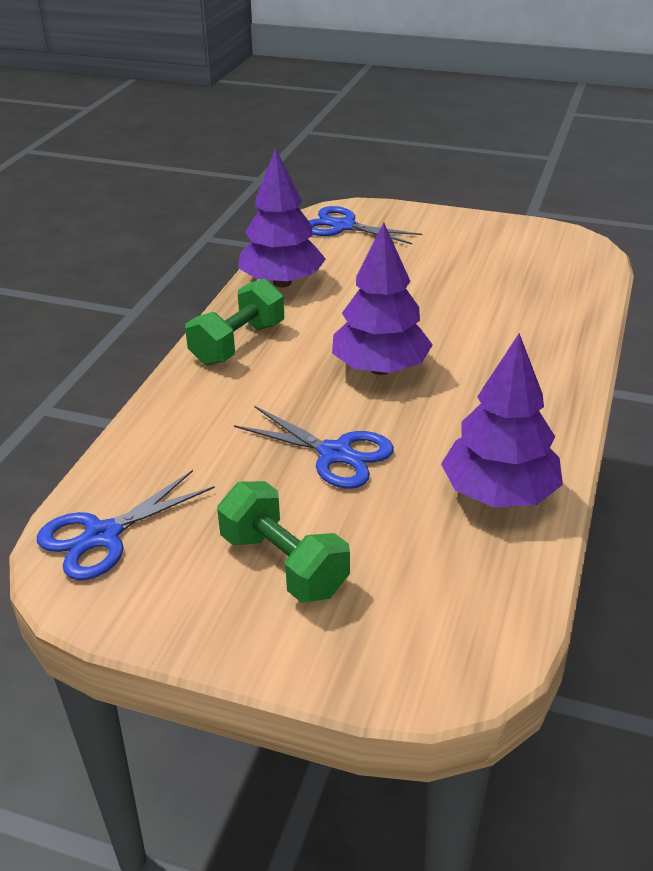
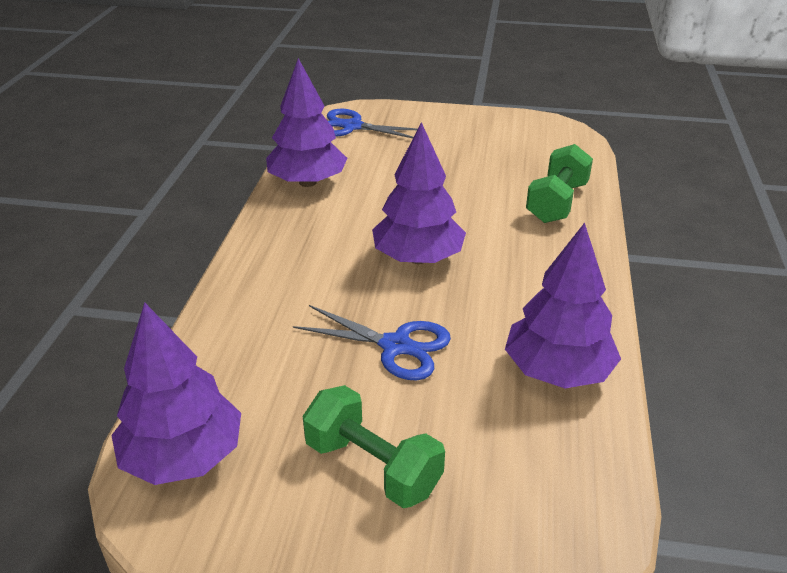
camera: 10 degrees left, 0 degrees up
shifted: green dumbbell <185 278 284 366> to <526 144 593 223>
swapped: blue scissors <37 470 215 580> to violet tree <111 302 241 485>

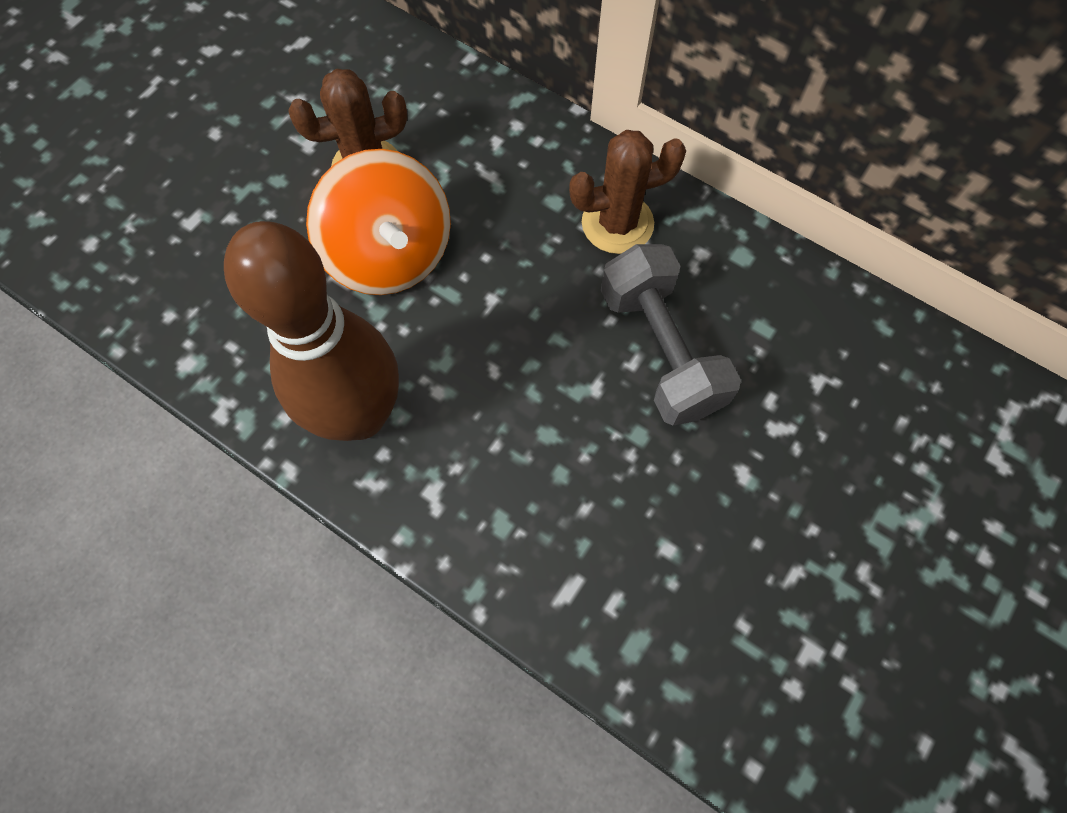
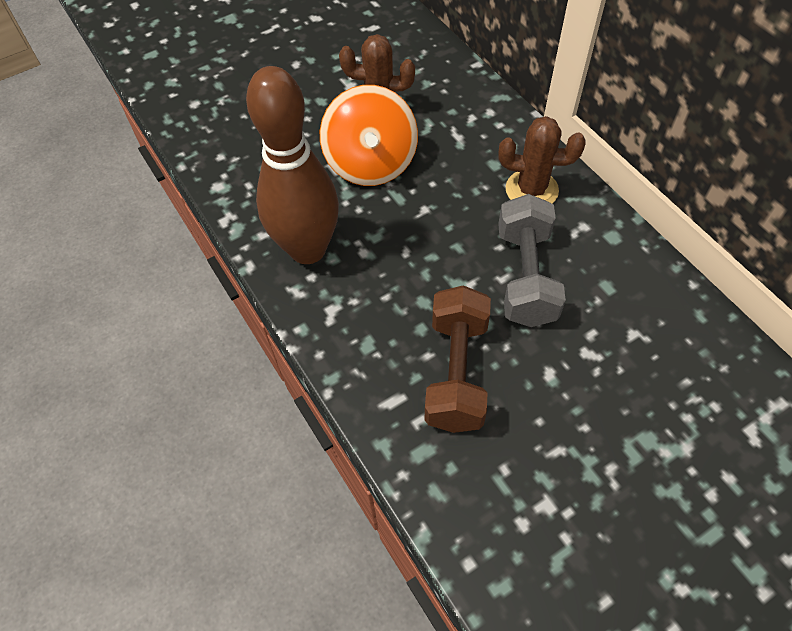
camera: 25 degrees right, 10 degrees down
new: brown dumbbell <425 285 491 433>

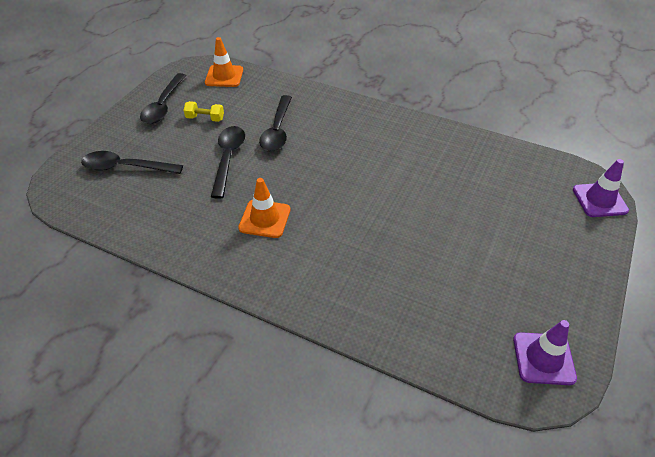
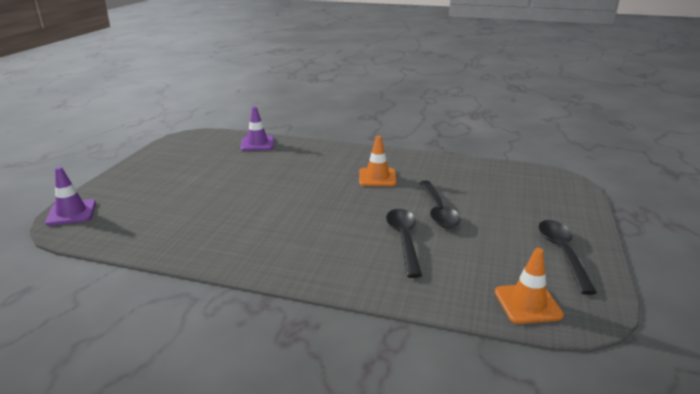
camera: 170 degrees right, 20 degrees down
gone: yellow dumbbell <184 101 224 122>; jet-black spoon <81 151 183 174>
shifted: violet safety cone <513 320 577 385> to <241 106 274 151>

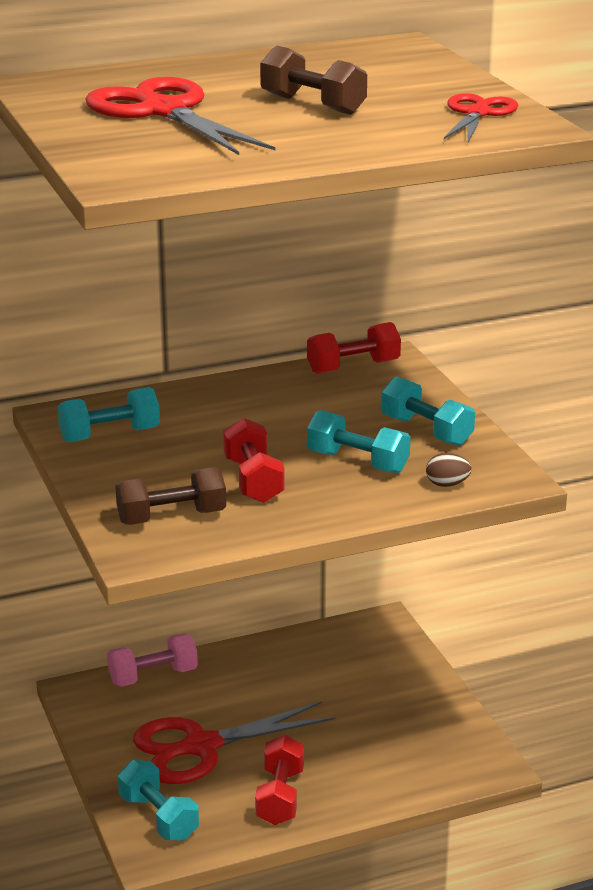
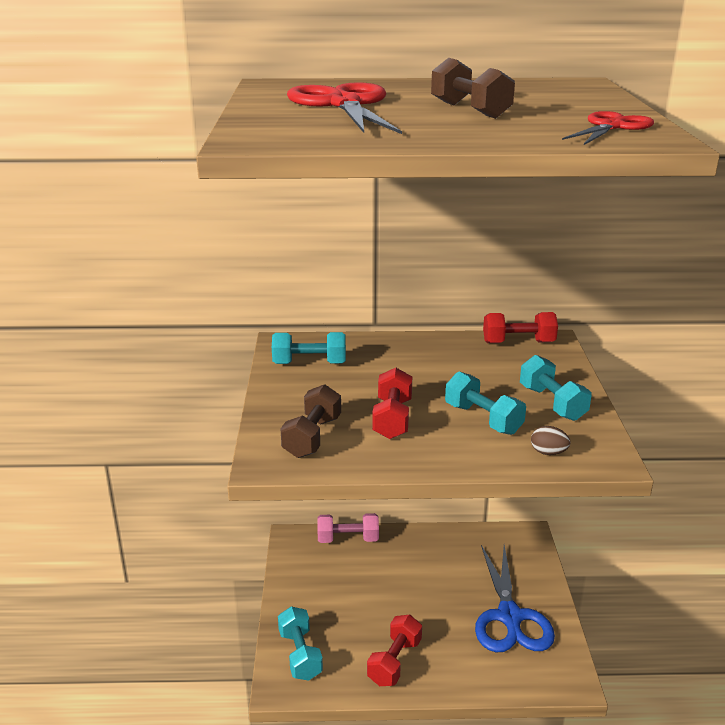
camera: 20 degrees right, 0 degrees up
gone: red scissors <133 701 335 784>
new: blue scissors <475 545 555 652>
rotated: brown dumbbell <115 467 226 525> = <280 384 341 458> 75 degrees counterclockwise

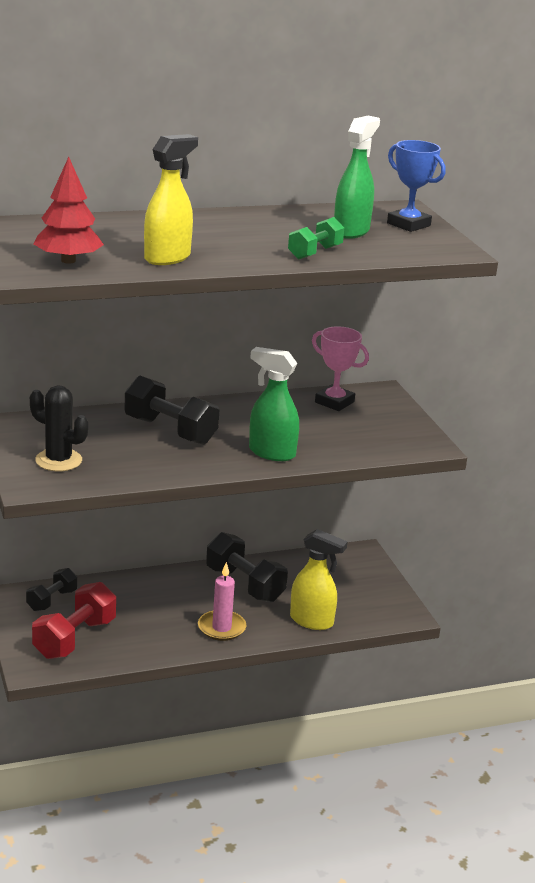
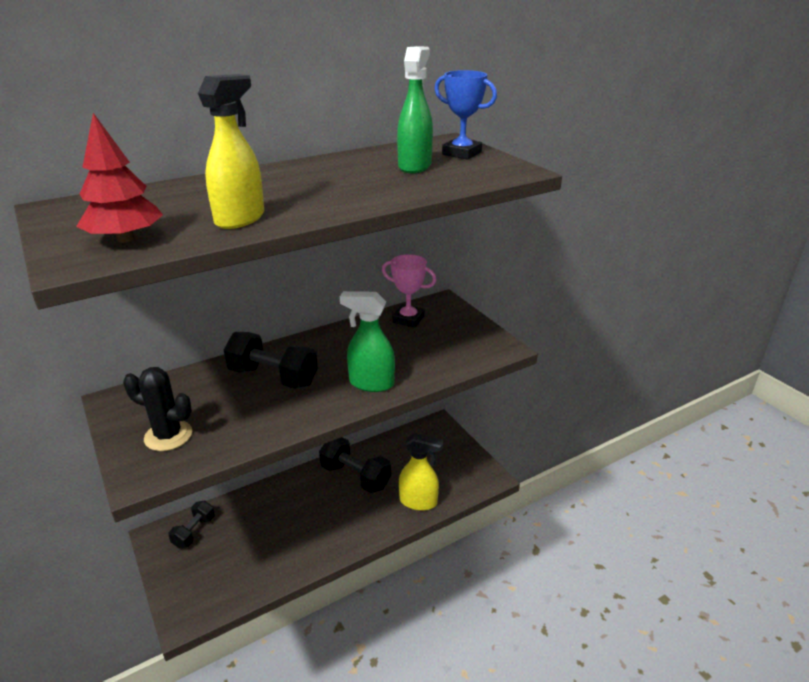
camera: 10 degrees left, 5 degrees up
gone: green dumbbell <288 217 344 260>; rosy wax candle <198 562 246 641>; red dumbbell <32 582 116 659>

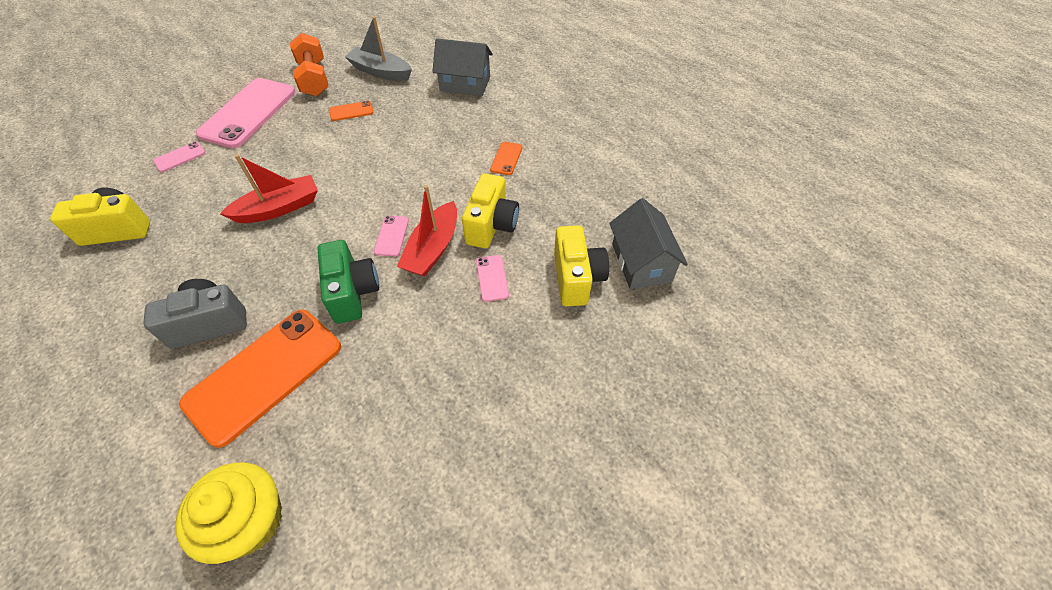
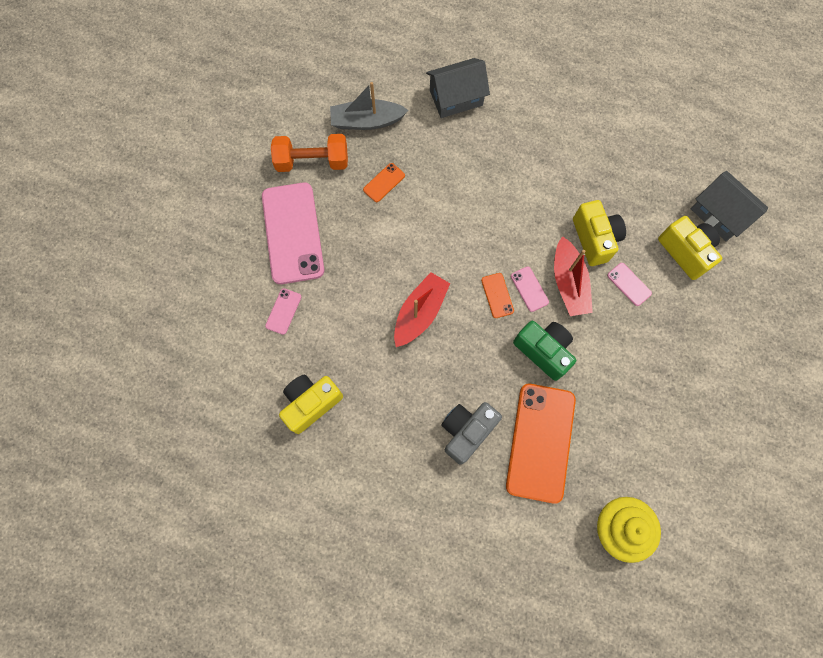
camera: 30 degrees left, 20 degrees up
shifted: orange-coloured smartphone <490 142 523 175> to <481 273 514 318>
rotated: orange-coloured dumbbell <290 33 329 96> = <271 134 348 172> 45 degrees counterclockwise

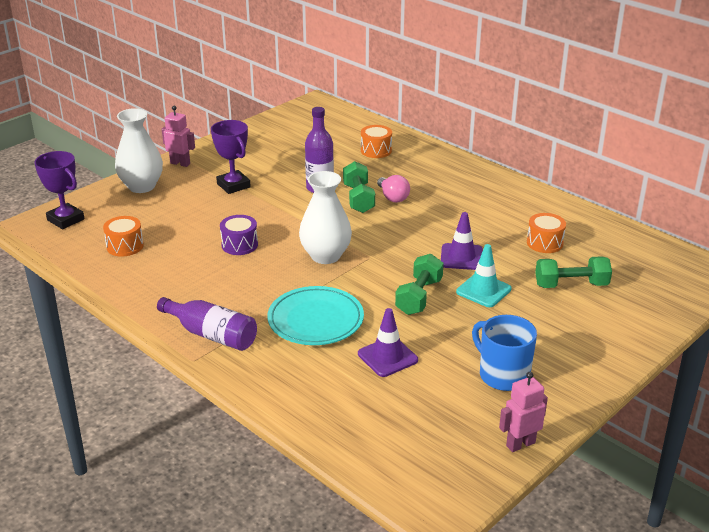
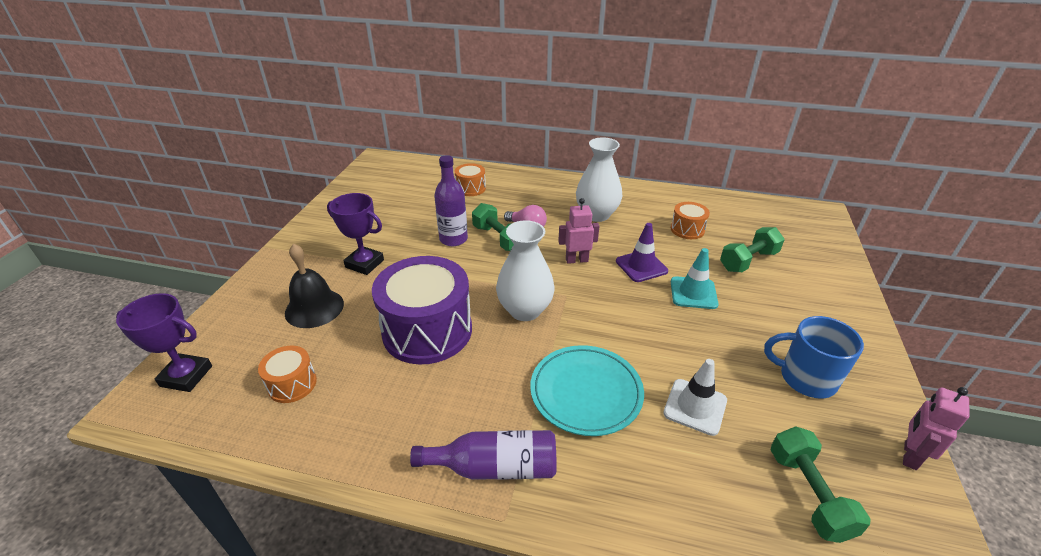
camera: 30 degrees left, 5 degrees up
new: jet-black school bell <285 243 344 328>
shifted: rosy robot figure <162 106 195 167> to <558 198 599 264>; snow-white tall vase <115 108 163 193> to <576 137 622 222>; green dumbbell <395 254 444 315> to <771 426 871 543>
repainted: violet safety cone <358 308 418 377> to snow-white safety cone <663 359 727 436>
scaled: violet snare drum <220 215 258 255> = <372 256 472 364> x2.12

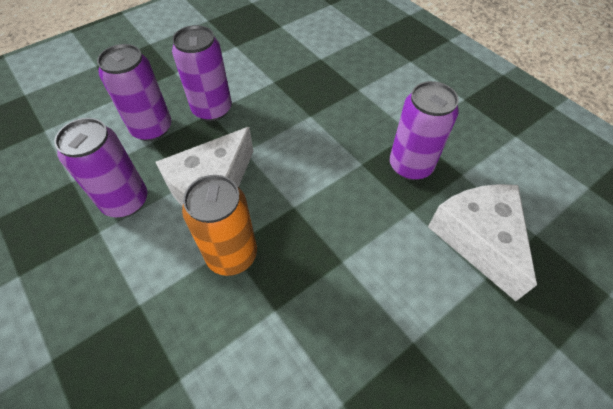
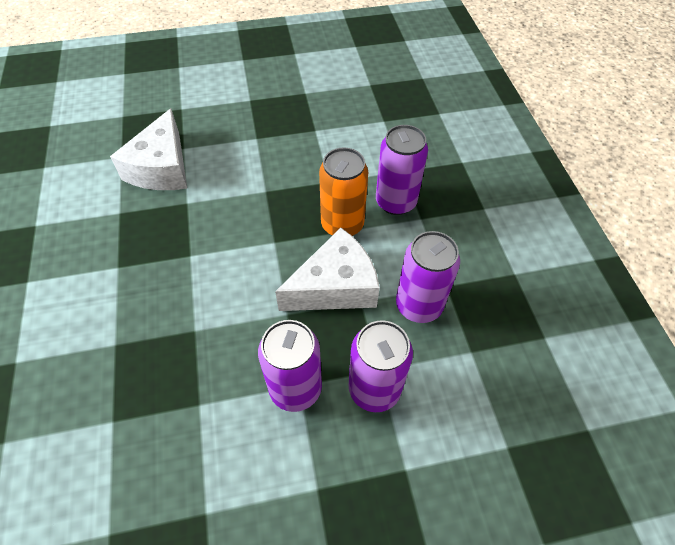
camera: 155 degrees left, 0 degrees up
shifted: violet soda can <390 81 459 180> to <376 125 428 215>

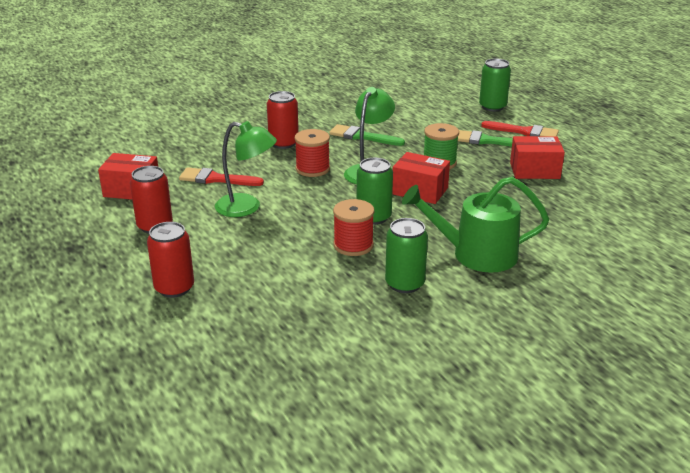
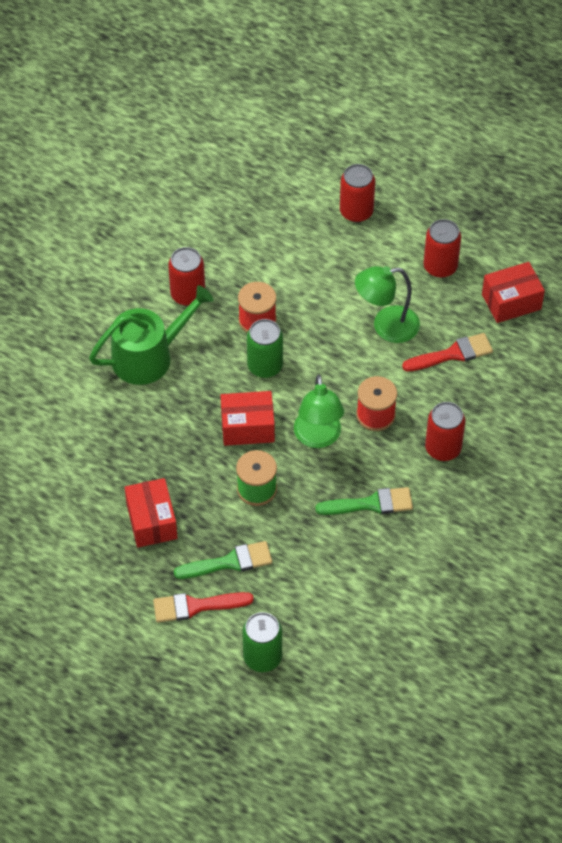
camera: 150 degrees right, 25 degrees up
repainted: green soda can <385 218 428 293> to red soda can <168 247 205 306>
rotated: red parcel <510 136 565 179> = <124 478 177 548> 75 degrees counterclockwise

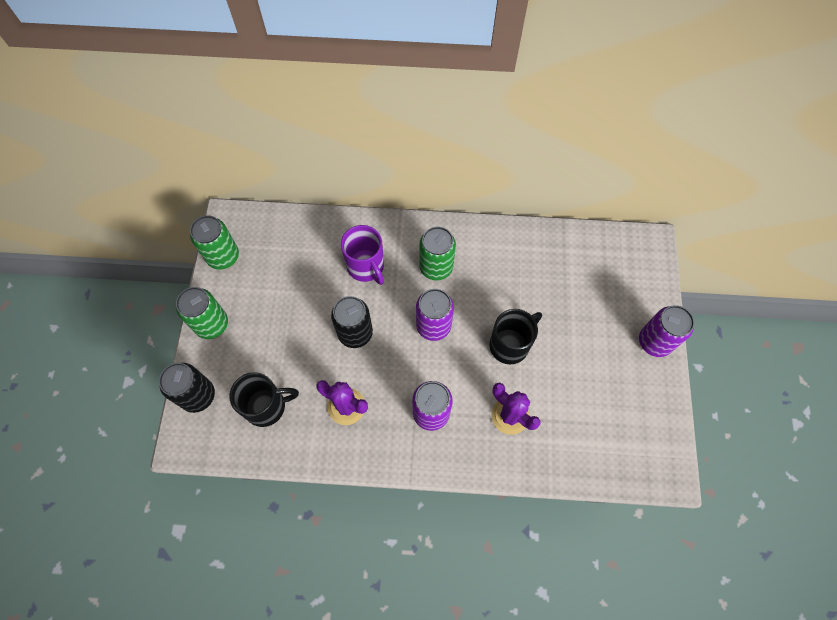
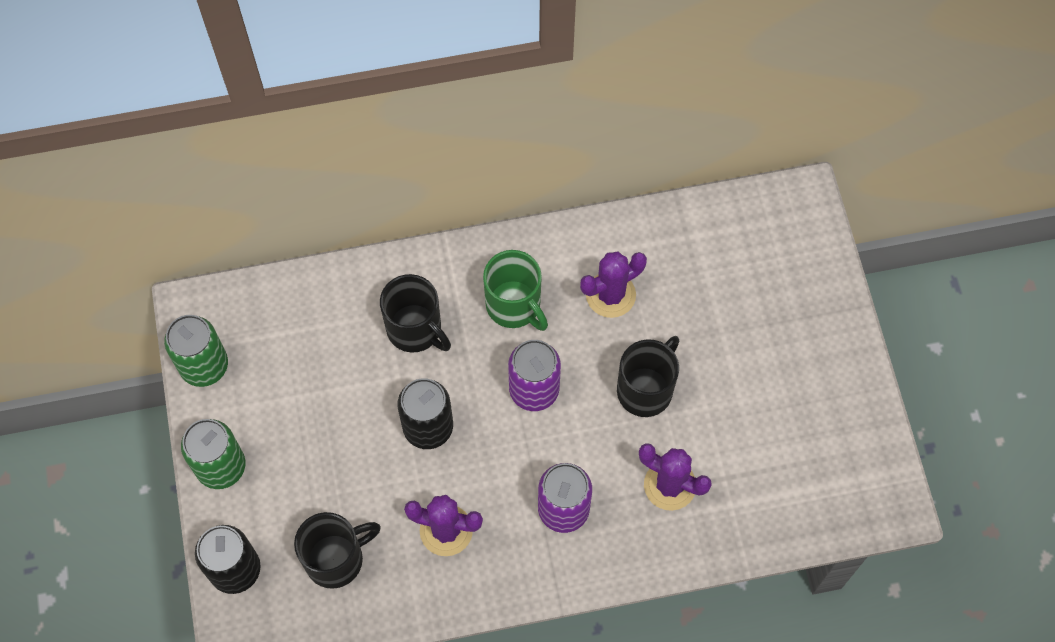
camera: 15 degrees left, 0 degrees up
gone: violet soda can <639 305 694 357>
new: violet prickly plant <580 251 647 318>
swapped: green soda can <419 226 456 280> to green mug <483 250 548 331>
repainted: violet mug <341 225 384 285> to jet-black mug <380 274 451 352>

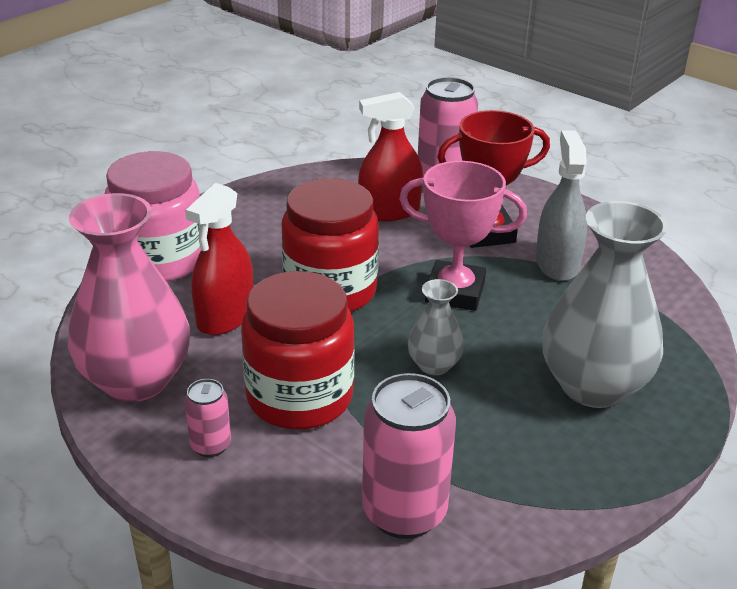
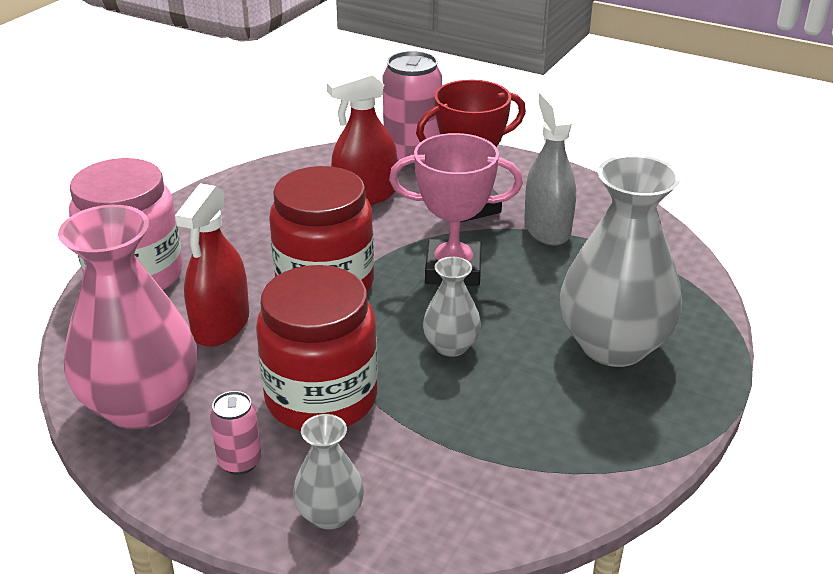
camera: 10 degrees left, 0 degrees up
gone: rosy soda can <362 373 456 539>
new: gray tall vase <293 414 364 530>

